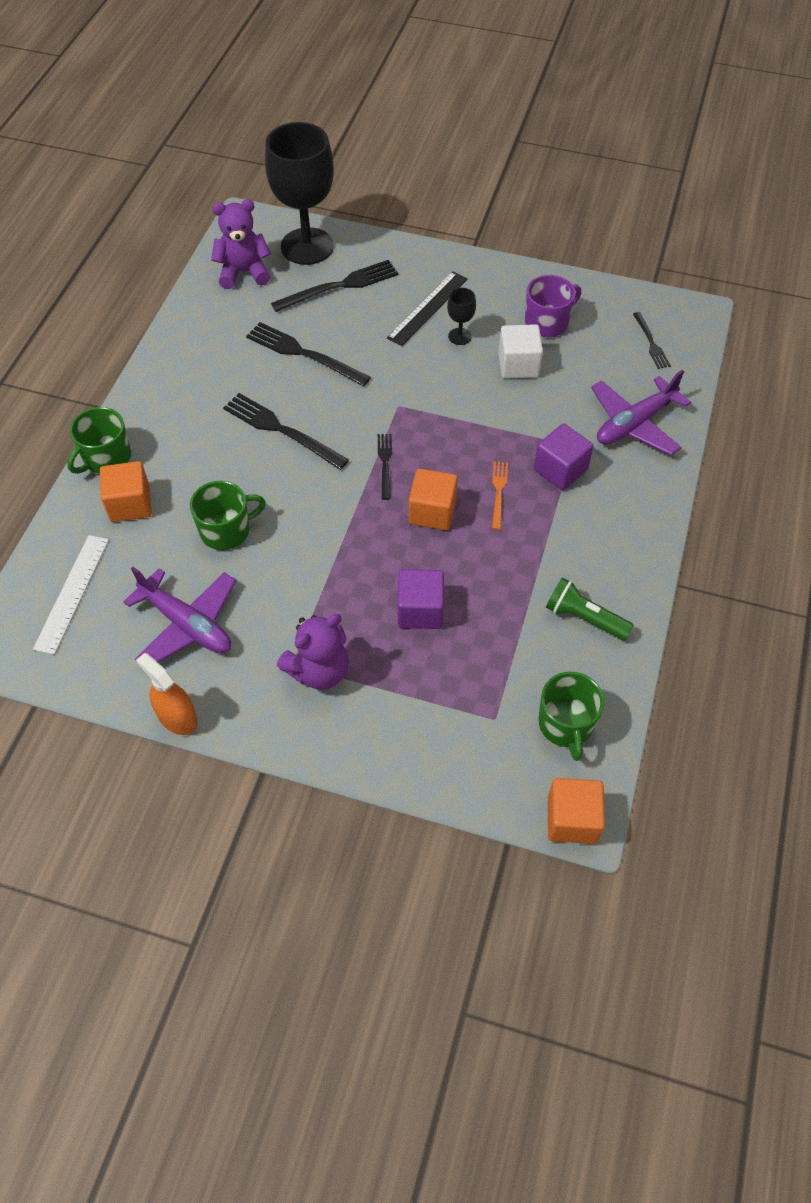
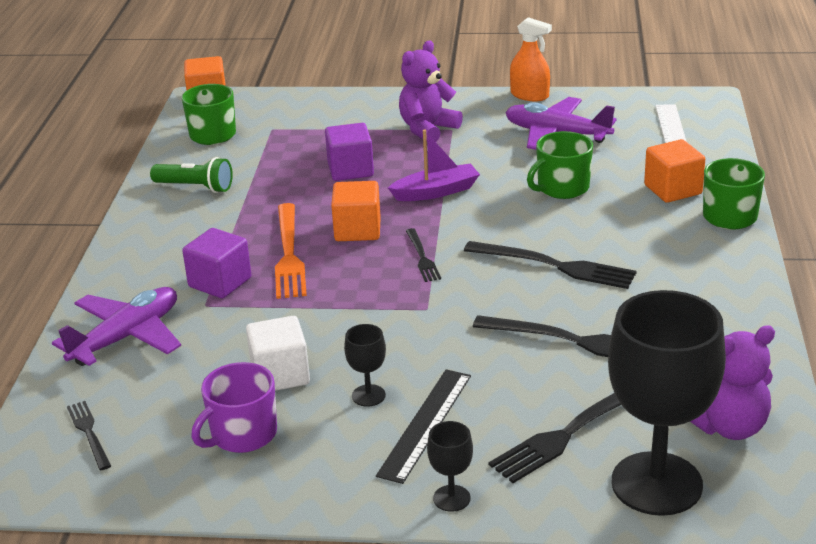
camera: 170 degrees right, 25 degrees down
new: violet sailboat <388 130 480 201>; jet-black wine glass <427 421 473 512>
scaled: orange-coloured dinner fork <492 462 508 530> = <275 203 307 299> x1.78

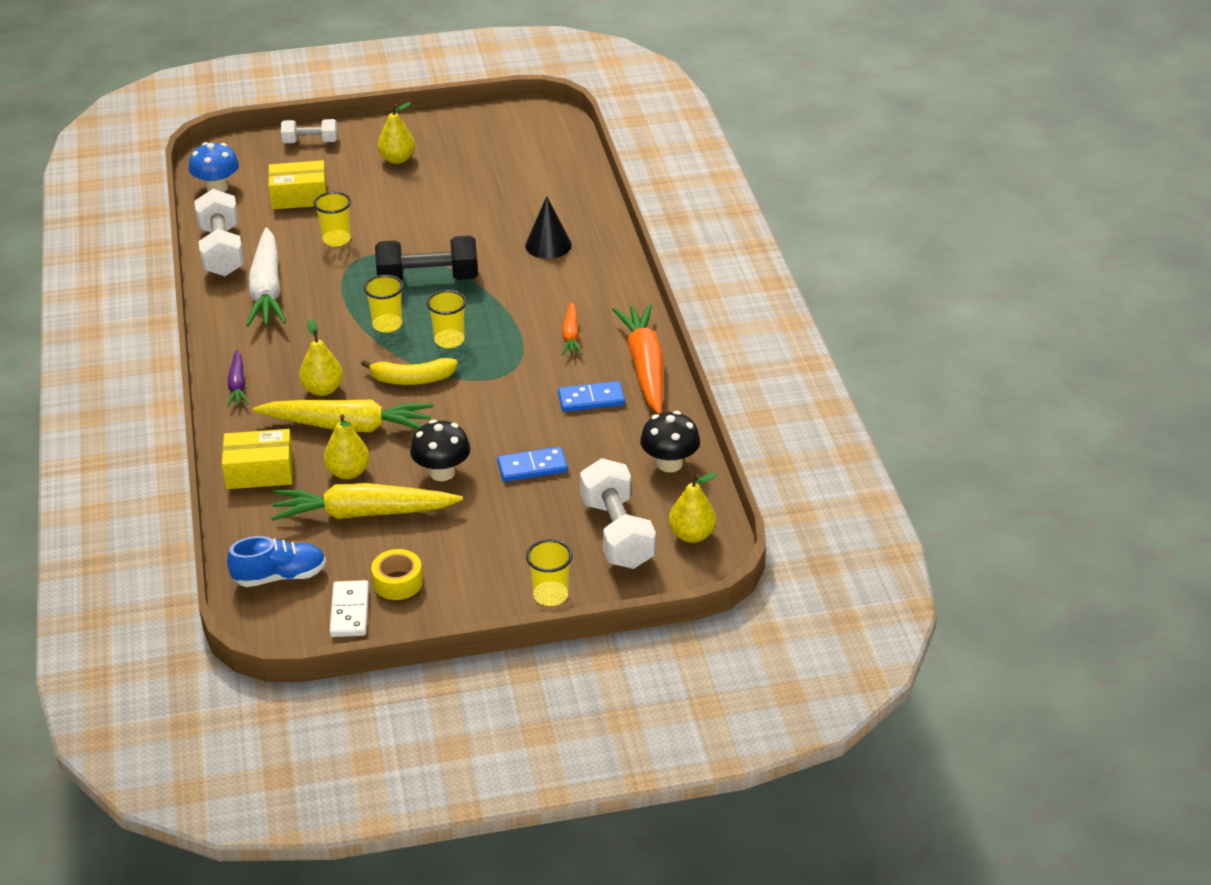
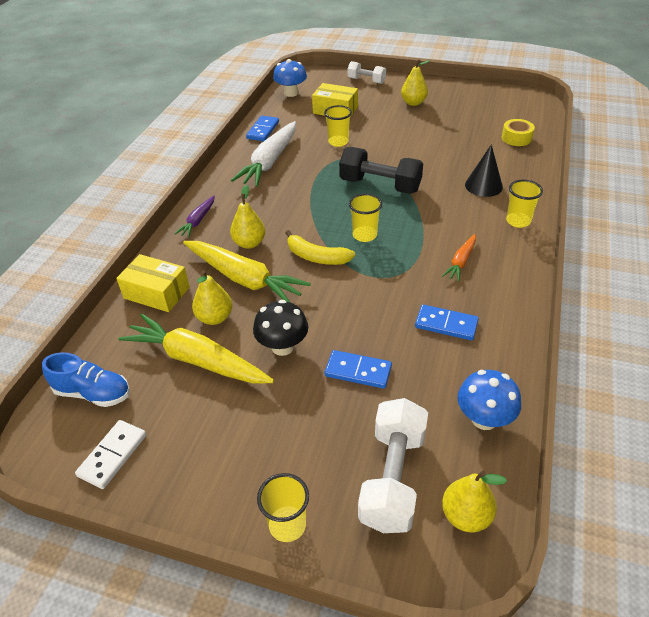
camera: 30 degrees right, 5 degrees up
gone: orange-coloured carrot <612 304 664 414>
shifted: yellow beaker <364 275 403 333> to <506 180 543 228>; yellow roll of tape <371 549 423 600> to <502 119 535 146>
swapped: snow-white dumbbell <194 189 244 276> to blue domino piece <246 116 279 141>
repainted: jet-black fungus <640 411 700 473> to blue fungus <457 370 521 430>

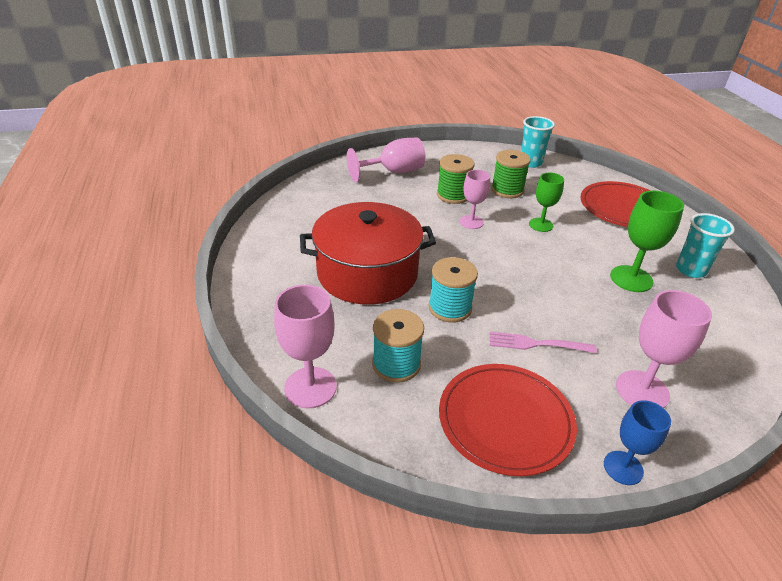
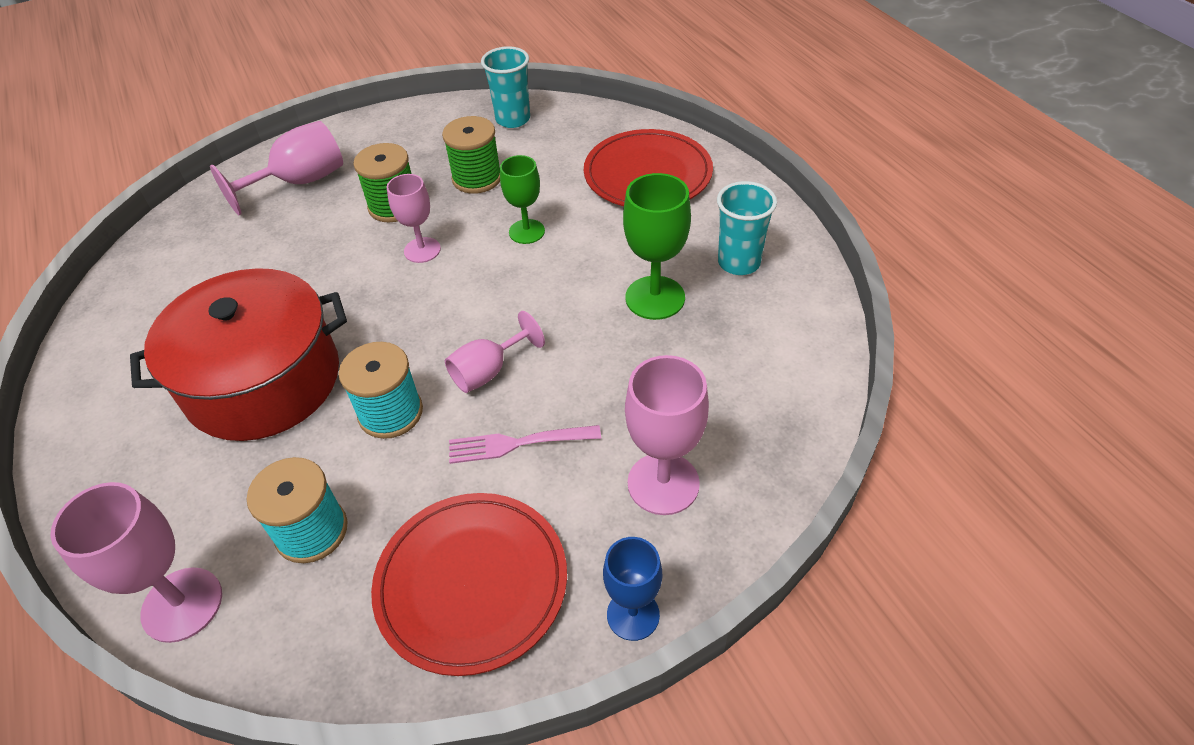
camera: 10 degrees left, 10 degrees up
new: rosy wine glass <445 311 545 393>

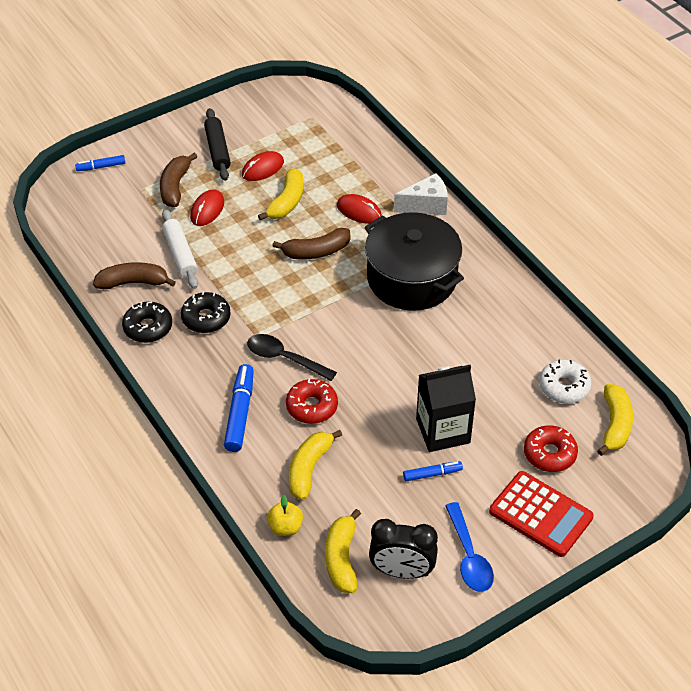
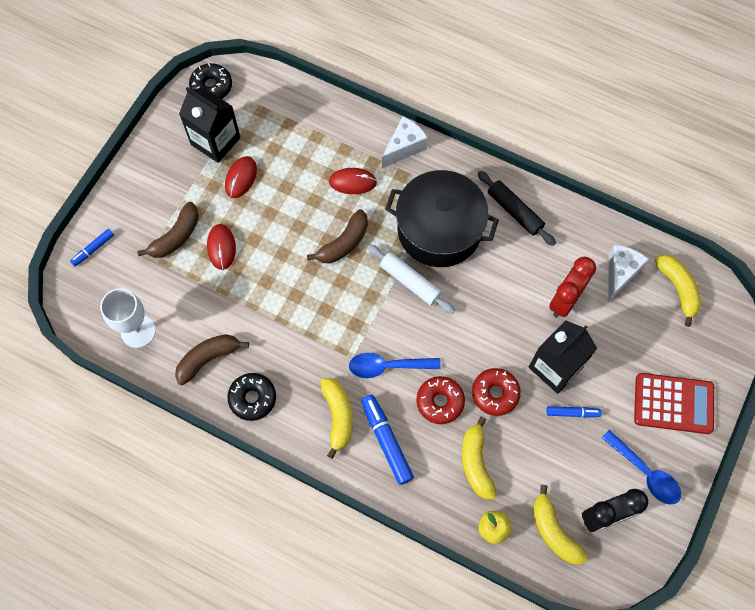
camera: 30 degrees left, 20 degrees up
new: jet-black milk carton <179 87 241 163>; red alarm clock <549 257 596 317>; snow-white wine glass <100 288 156 348>
shifted: jet-black rolling pin <204 108 231 181> to <477 171 556 246>; yellow banana fruit <258 168 304 221> to <320 378 353 459>; snow-white rolling pin <162 209 198 289> to <367 245 455 314>; jet-black doughnut <181 292 231 333> to <189 63 232 99>; red doughnut <524 425 578 472> to <472 368 521 416>
swapped: snow-white doughnut <539 360 592 403> to snow-white cheese <608 245 649 302>
repainted: jet-black spoon <247 334 337 381> to blue spoon <349 353 441 378>
rotated: brown banana fruit <160 153 197 207> = <137 202 199 258> 120 degrees counterclockwise; blue marker <403 461 463 481> = <547 406 601 418> 45 degrees clockwise

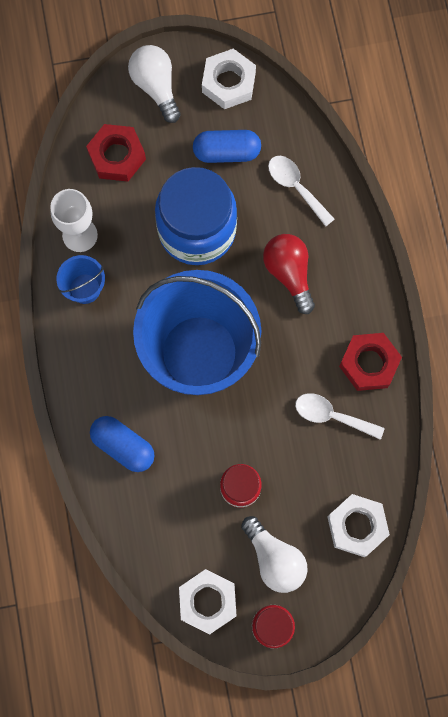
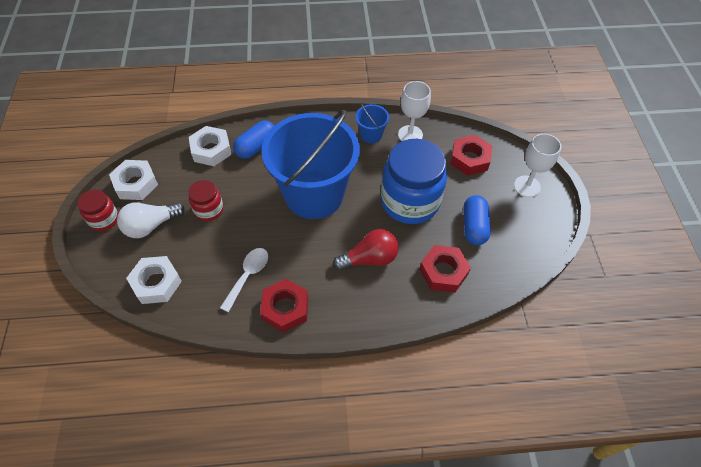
camera: 95 degrees right, 20 degrees down
shifted: snow-white hexagon nut <202 48 256 109> to <189 126 231 166>
swapped: snow-white lightbulb <128 45 181 123> to snow-white wine glass <514 134 561 197>; snow-white spoon <268 156 335 227> to red hexagon nut <419 245 471 292>

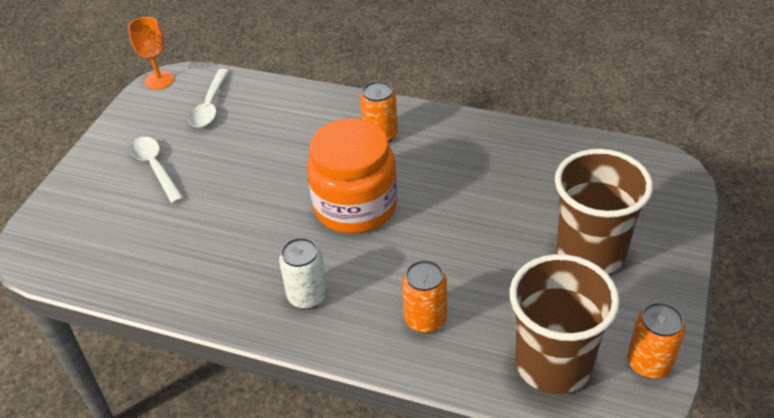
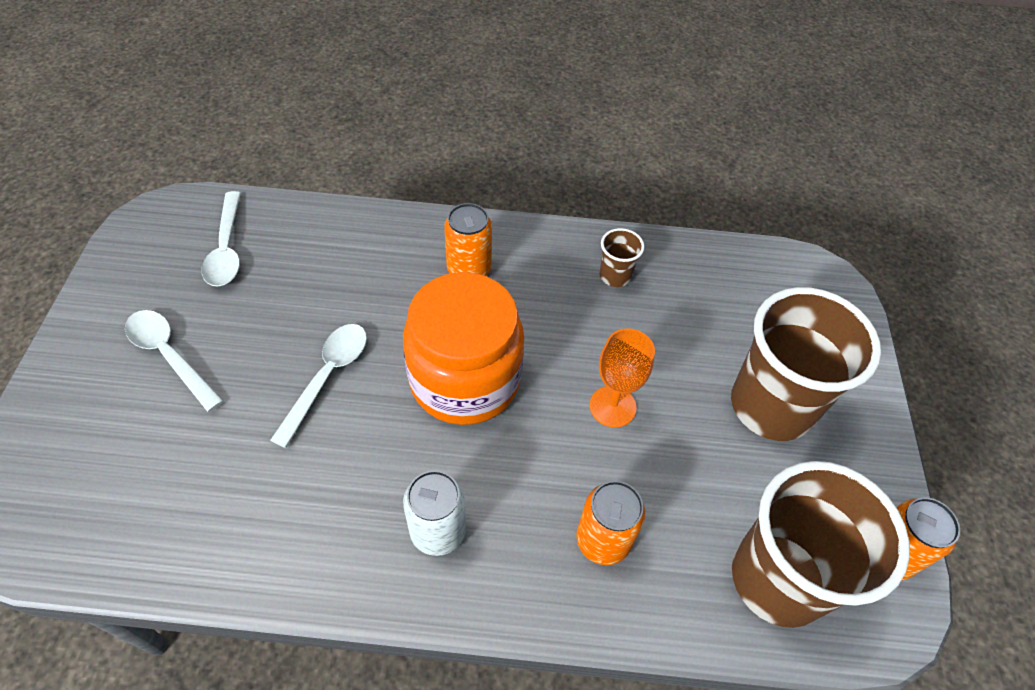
camera: 20 degrees left, 10 degrees up
new: brown beaker <600 228 645 287>; snow-white spoon <270 324 367 448>
shifted: orange-coloured wine glass <128 17 174 90> to <590 328 655 428>

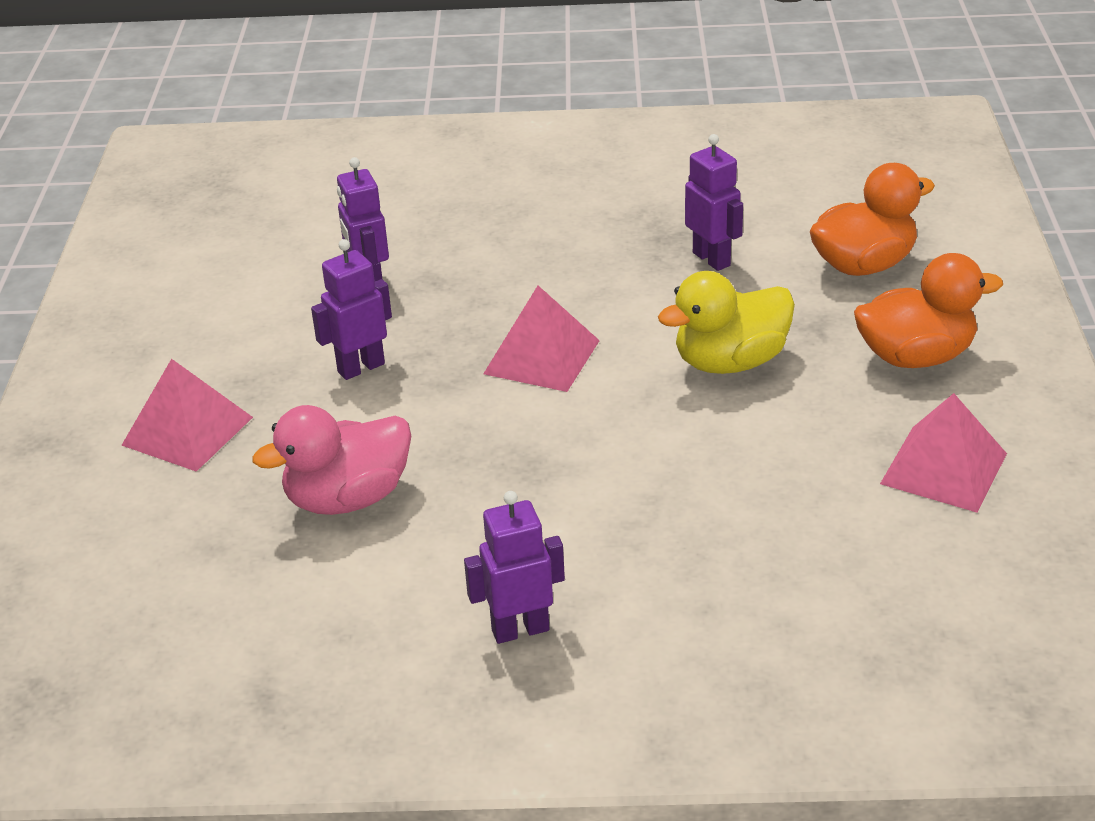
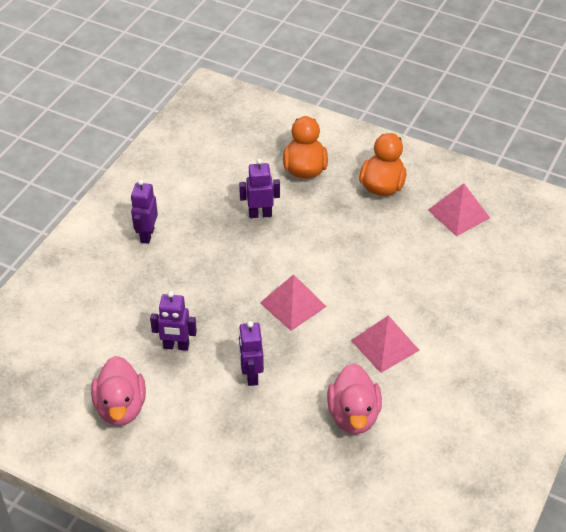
camera: 65 degrees left, 10 degrees up
gone: yellow rubber duck <658 271 795 374>
new: rosy rubber duck <91 356 146 426>
shifted: rosy pyramid <121 359 253 472> to <351 315 420 373>; violet robot figure <464 491 565 644> to <131 179 158 244>

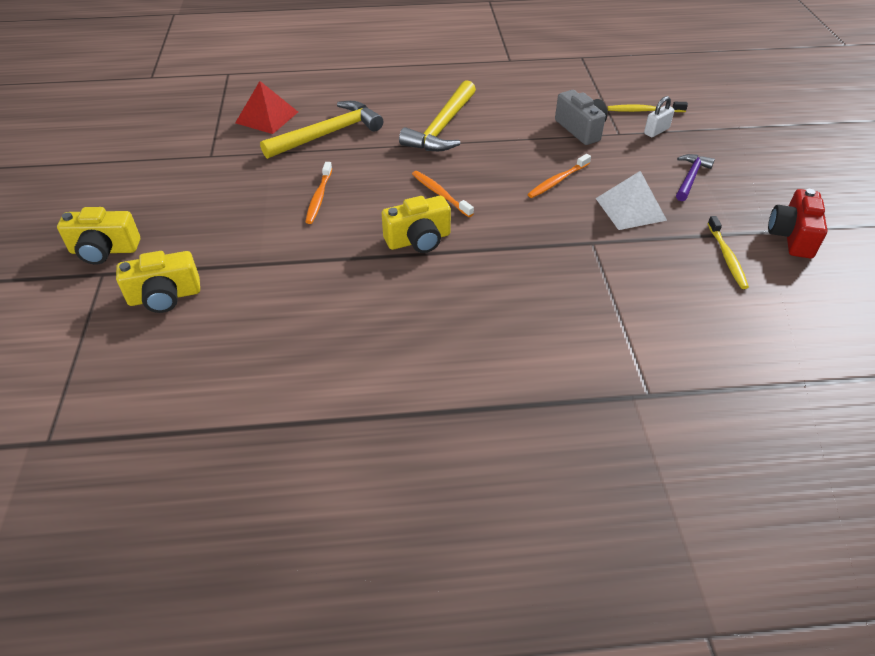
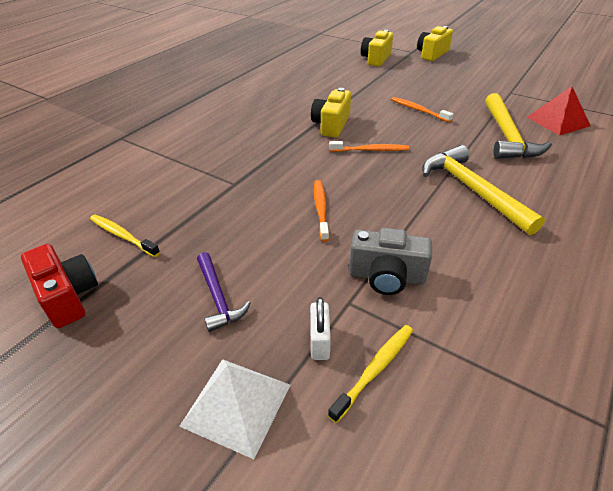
camera: 130 degrees right, 5 degrees down
shifted: snow-white pyramid <596 171 667 230> to <179 359 290 459>

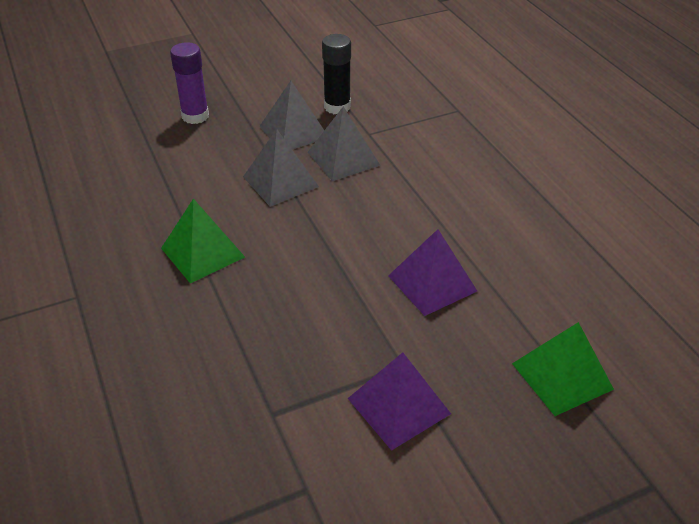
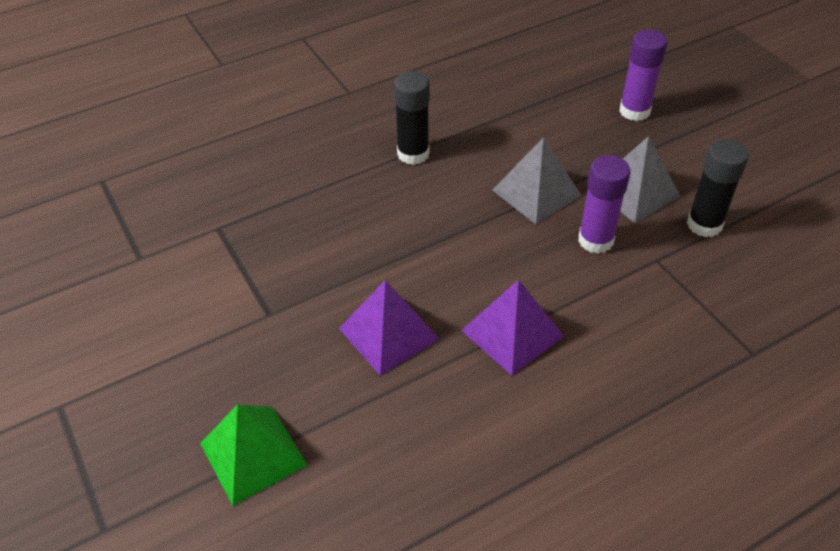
camera: 85 degrees right, 5 degrees up
shifted: violet pyramid <348 352 451 451> to <461 279 564 376>
swapped: gray pyramid <308 106 381 181> to violet glue <578 155 631 254>; green pyramid <161 198 245 283> to jet-black glue <394 71 430 165>

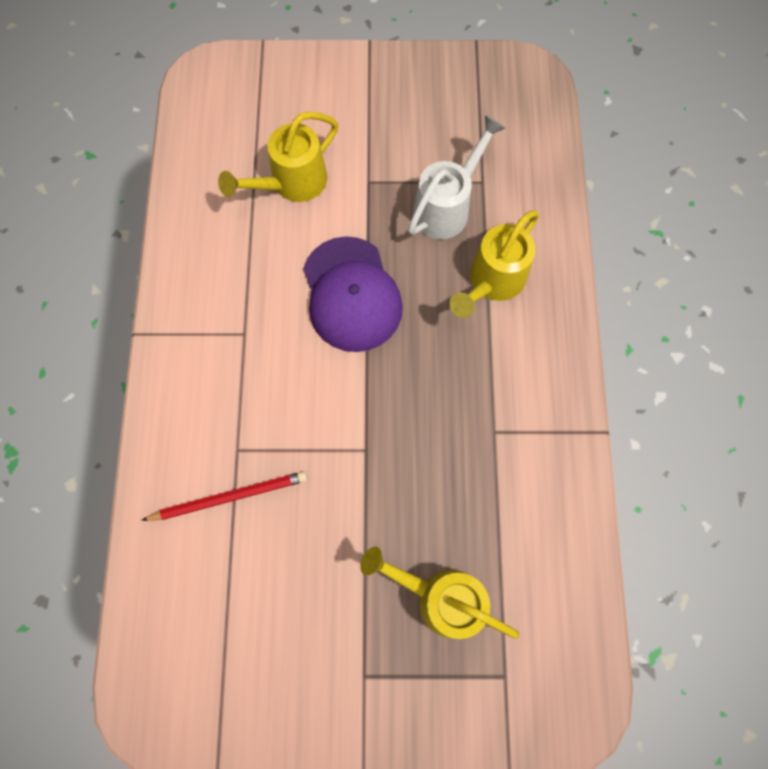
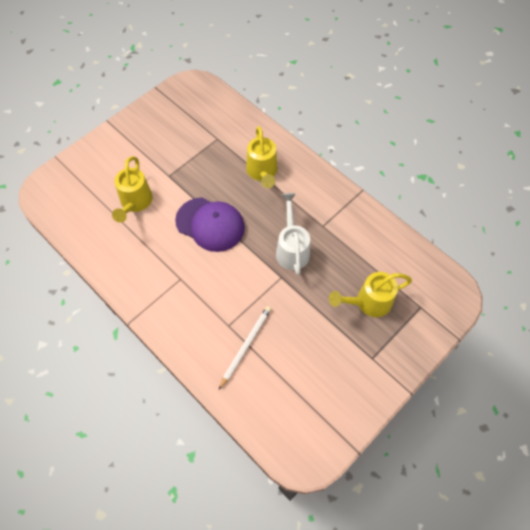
camera: 45 degrees left, 10 degrees down
shifted: snow-white sprinkling can <408 115 505 239> to <276 193 310 275>
repainted: red lead pencil <141 471 307 521> to snow-white lead pencil <219 306 271 389>

